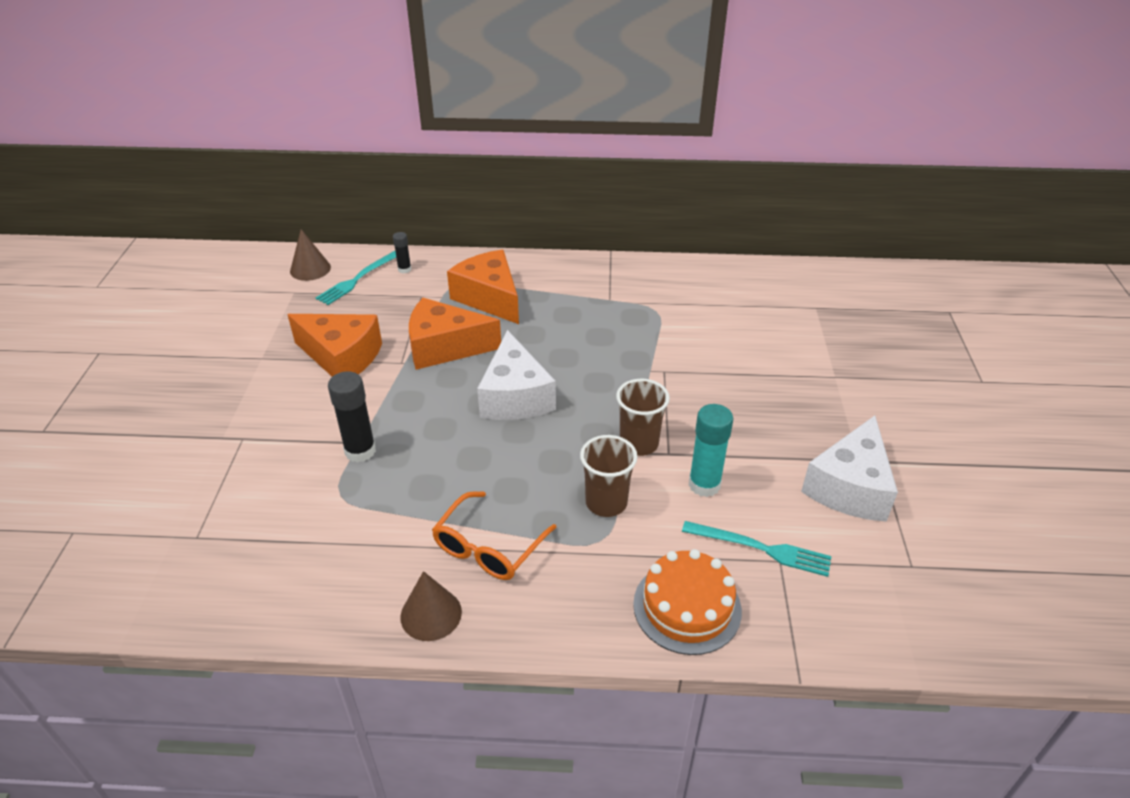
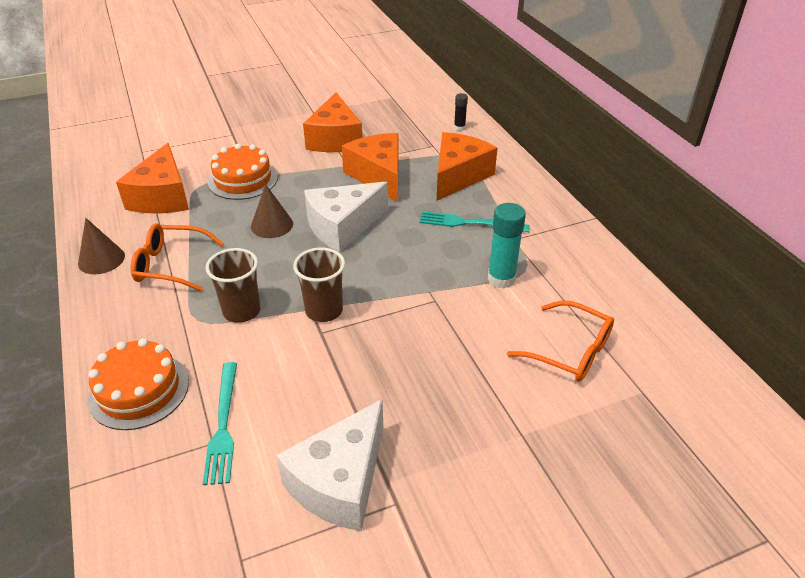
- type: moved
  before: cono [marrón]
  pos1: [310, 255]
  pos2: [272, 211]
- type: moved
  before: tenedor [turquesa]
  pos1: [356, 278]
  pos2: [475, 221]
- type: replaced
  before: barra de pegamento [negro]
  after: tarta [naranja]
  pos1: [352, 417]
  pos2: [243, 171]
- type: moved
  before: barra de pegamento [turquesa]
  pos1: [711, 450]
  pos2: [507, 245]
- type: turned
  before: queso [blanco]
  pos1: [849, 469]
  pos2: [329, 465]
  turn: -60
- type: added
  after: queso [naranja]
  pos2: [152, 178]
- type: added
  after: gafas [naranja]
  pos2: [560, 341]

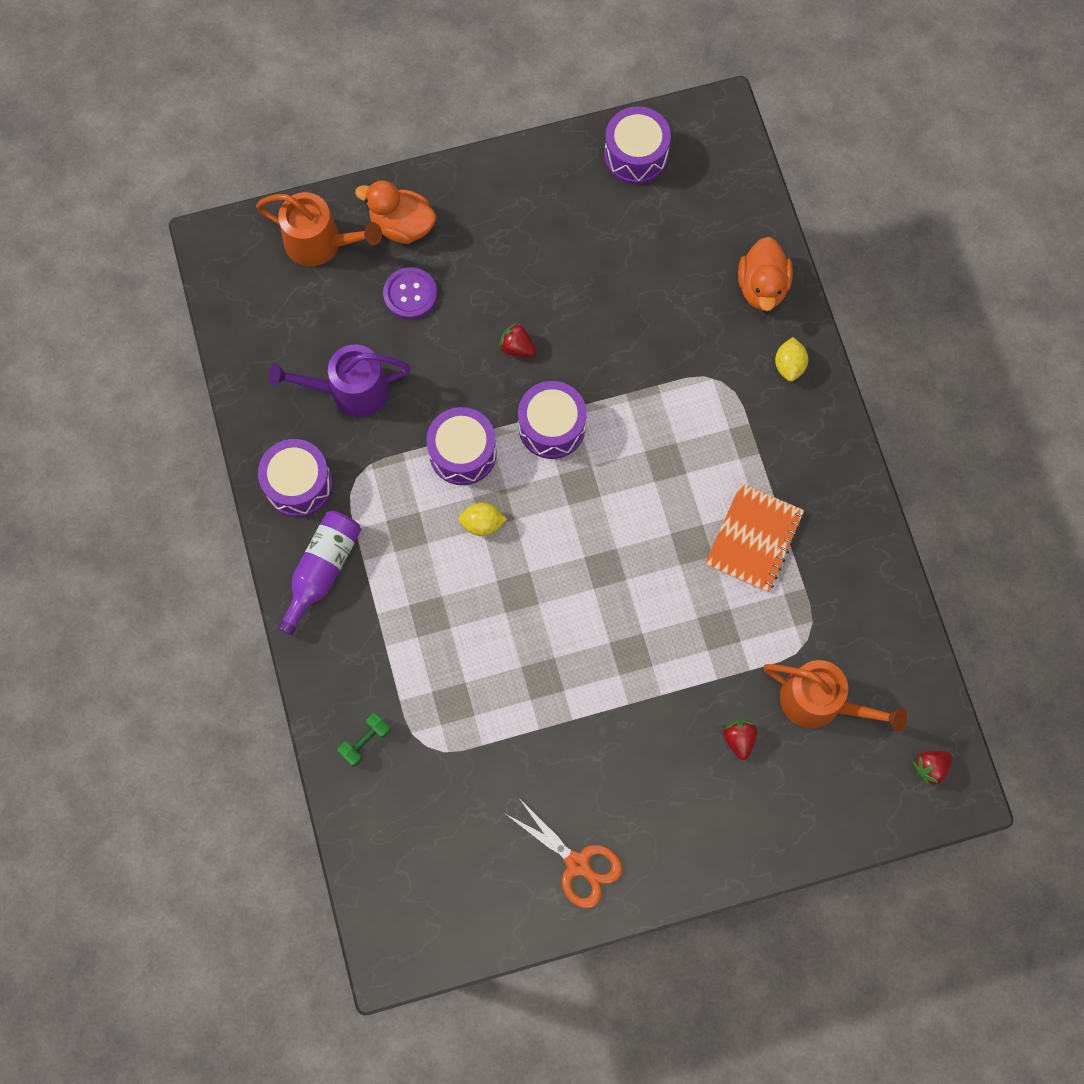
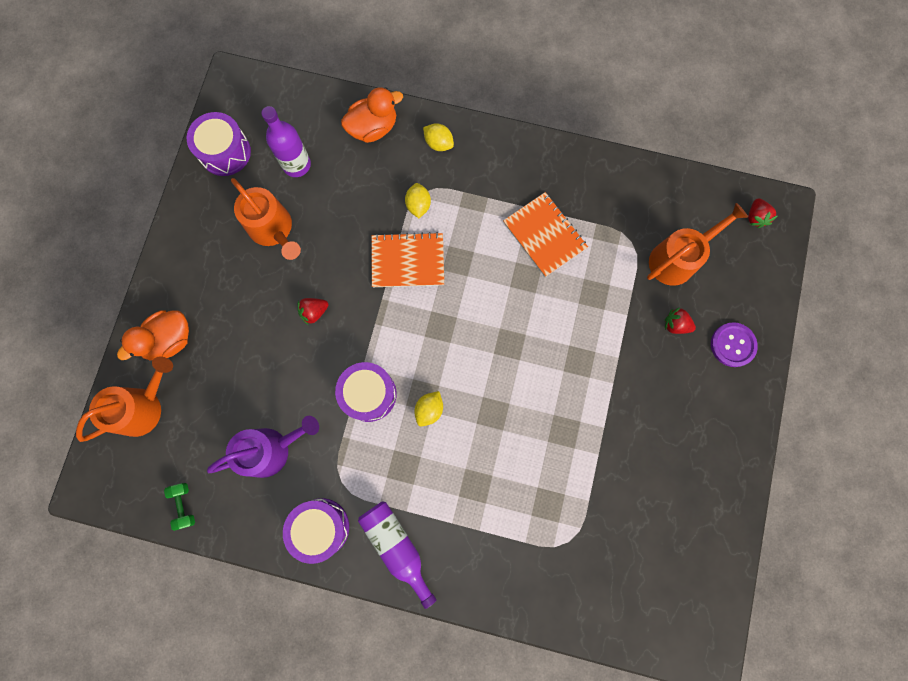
- type: turned
  before: regadera [morado]
  pos1: [339, 381]
  pos2: [263, 447]
  turn: -135
- type: moved
  before: mancuerna [verde]
  pos1: [364, 740]
  pos2: [179, 507]
- type: moved
  before: botón [morado]
  pos1: [410, 293]
  pos2: [734, 344]
- type: removed
  before: tijeras [naranja]
  pos1: [563, 852]
- type: removed
  before: tambor [morado]
  pos1: [552, 420]
- type: turned
  before: pato [naranja]
  pos1: [765, 274]
  pos2: [372, 115]
  turn: -60
- type: added
  after: regadera [naranja]
  pos2: [266, 219]
- type: added
  after: botella [morado]
  pos2: [286, 141]
- type: added
  after: cuaderno [naranja]
  pos2: [407, 259]
- type: added
  after: limón [amarillo]
  pos2: [418, 200]

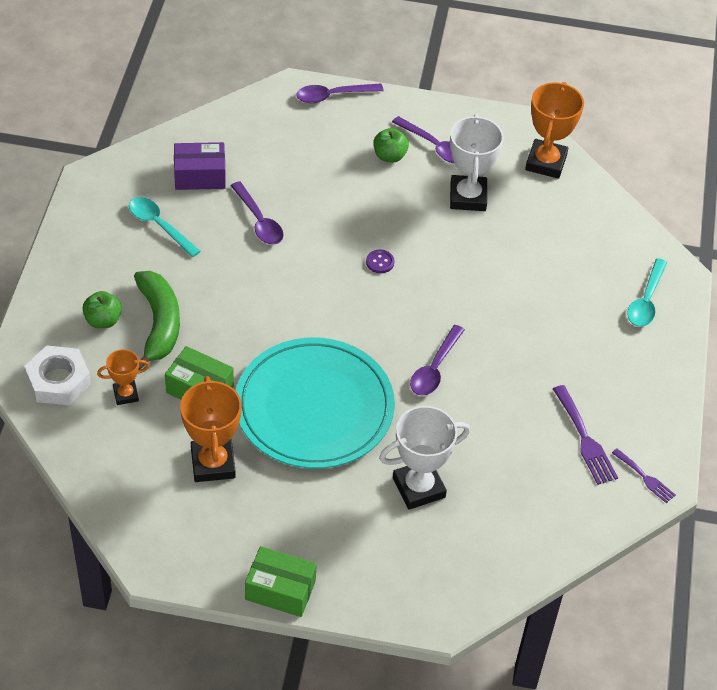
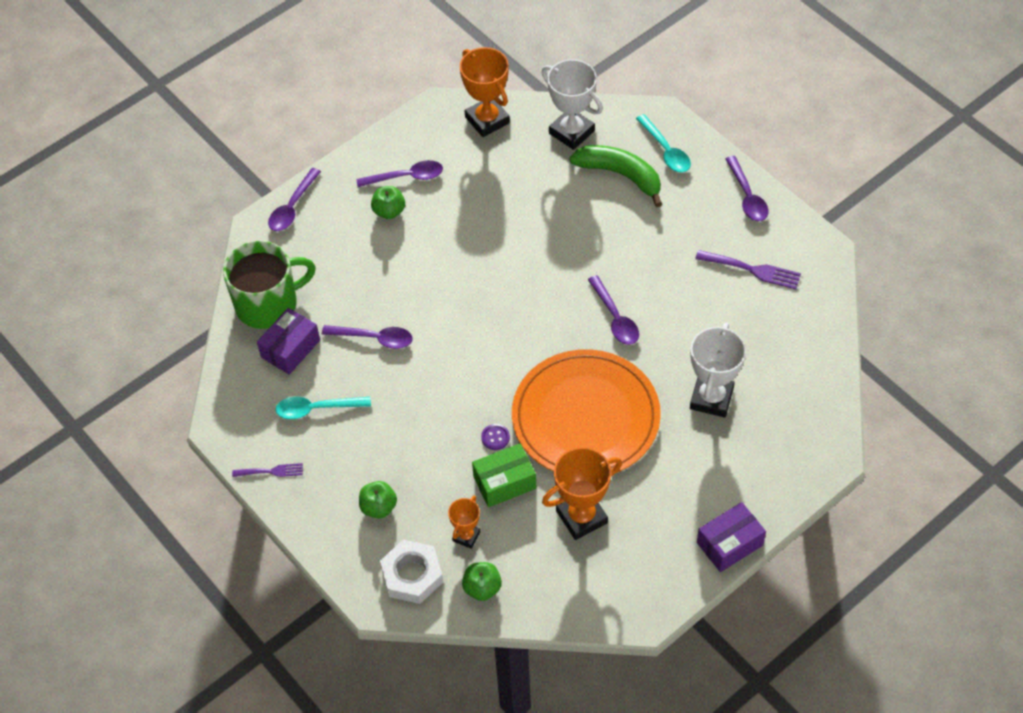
- type: moved
  before: plátano [verde]
  pos1: [157, 320]
  pos2: [615, 176]
- type: turned
  before: trofeo [naranja]
  pos1: [211, 429]
  pos2: [582, 493]
  turn: -60
- type: recoloured
  before: plato [turquesa]
  after: plato [naranja]
  pos1: [315, 403]
  pos2: [586, 411]
- type: recoloured
  before: caja [verde]
  after: caja [morado]
  pos1: [281, 581]
  pos2: [731, 537]
- type: moved
  before: botón [morado]
  pos1: [380, 261]
  pos2: [495, 437]
- type: moved
  before: trofeo [blanco]
  pos1: [477, 162]
  pos2: [572, 104]
- type: moved
  before: tenedor [morado]
  pos1: [643, 475]
  pos2: [267, 470]
- type: added
  after: taza [verde]
  pos2: [269, 285]
- type: added
  after: manzana [verde]
  pos2: [482, 581]
- type: added
  after: cuchara [morado]
  pos2: [746, 188]

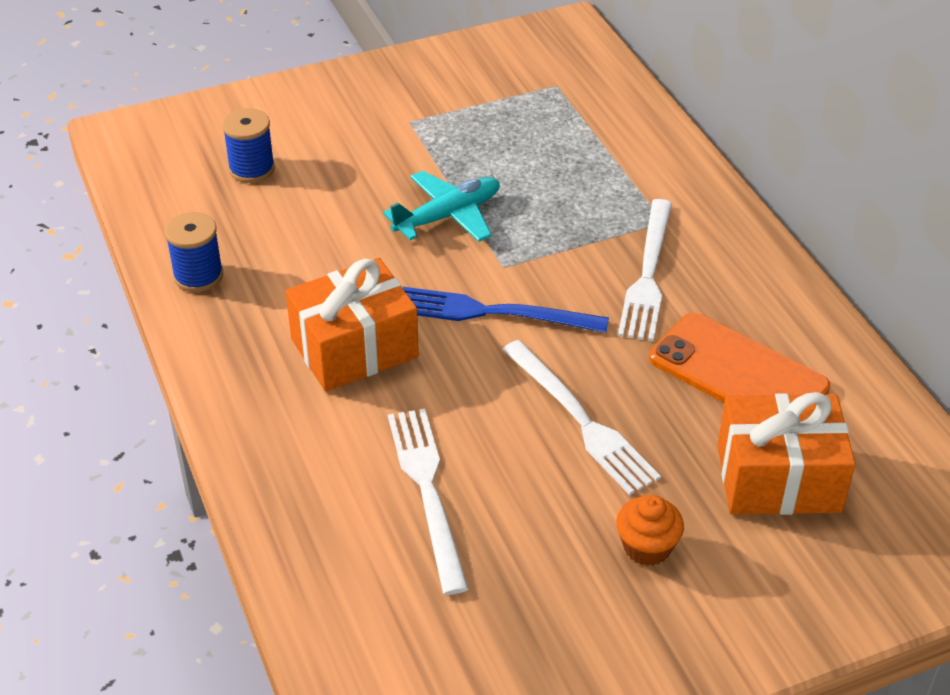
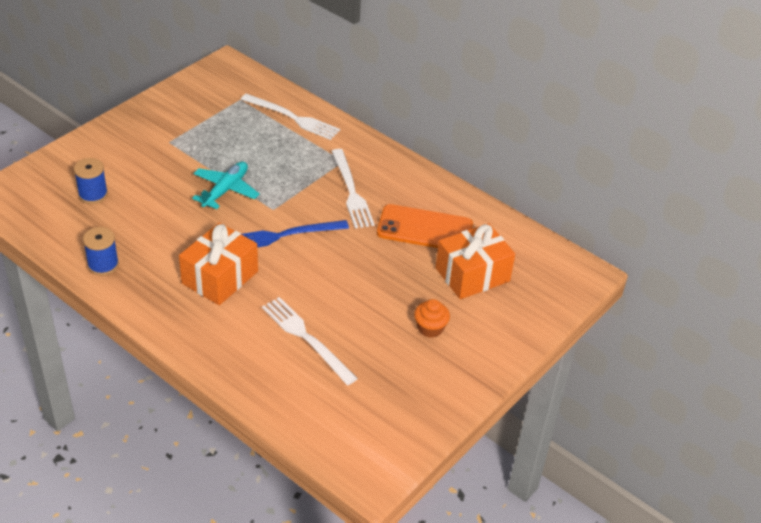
- type: moved
  before: tenedor [blanco]
  pos1: [581, 417]
  pos2: [290, 117]

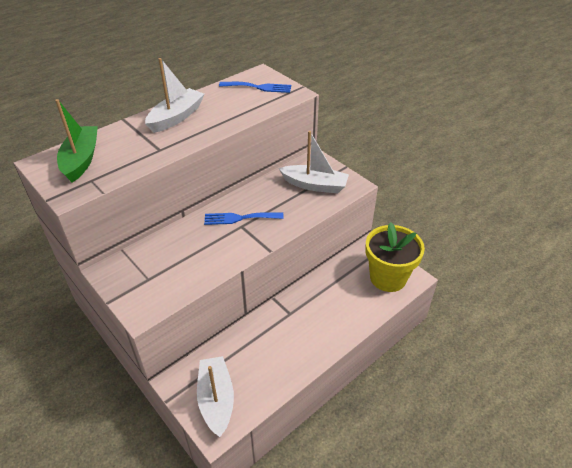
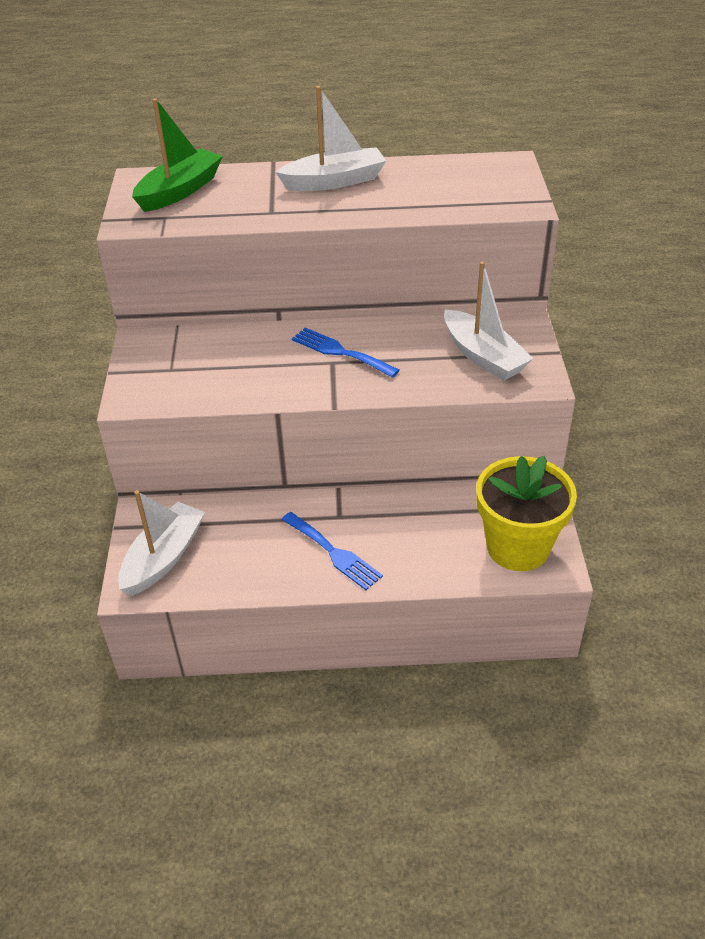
- type: moved
  before: tenedor [azul]
  pos1: [255, 87]
  pos2: [332, 551]

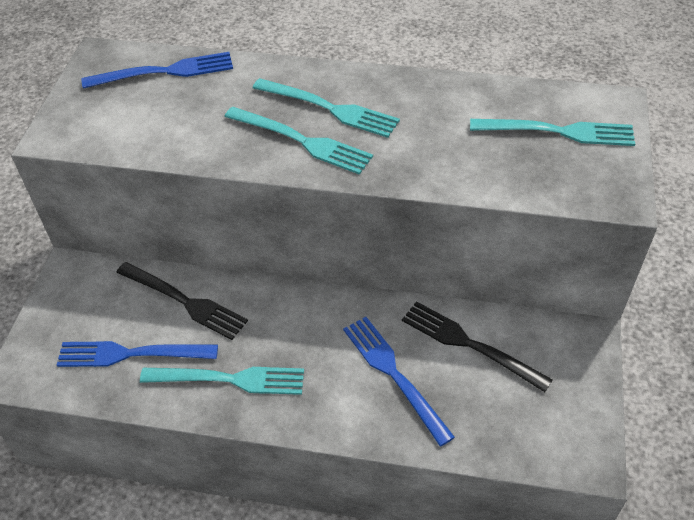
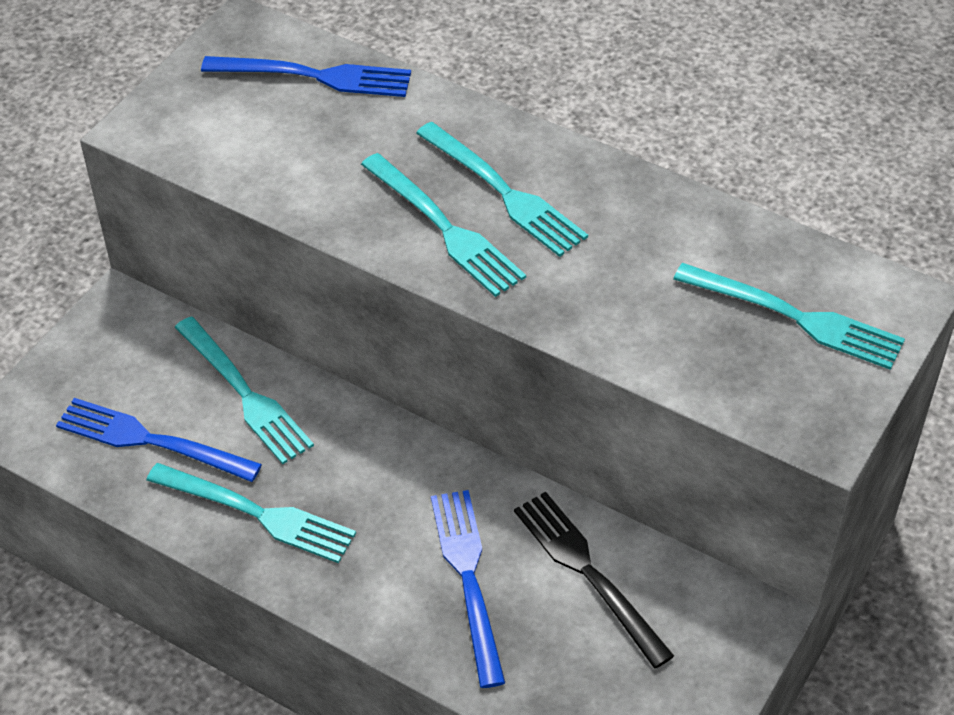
- type: recoloured
  before: tenedor [negro]
  after: tenedor [turquesa]
  pos1: [182, 301]
  pos2: [244, 390]

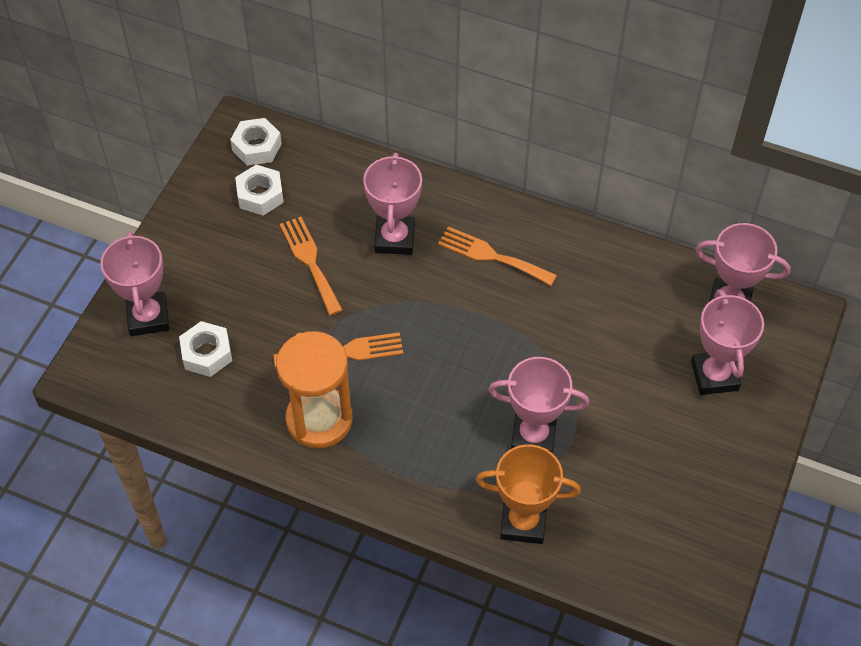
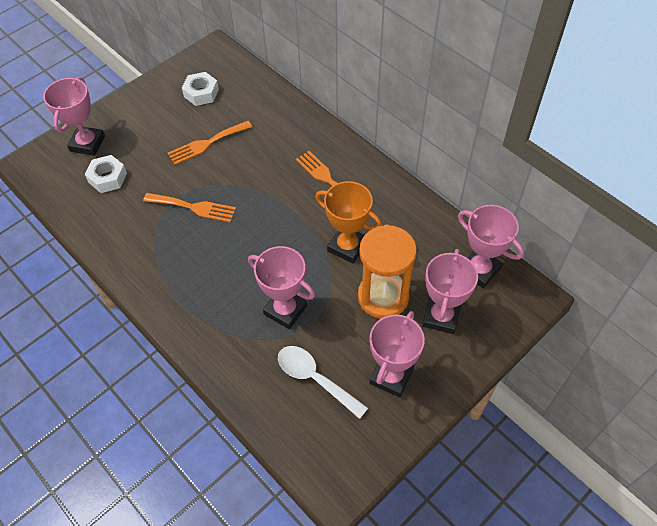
- type: removed
  before: tuerca [blanco]
  pos1: [256, 142]
- type: moved
  before: reloj de arena [naranja]
  pos1: [314, 390]
  pos2: [387, 271]
- type: turned
  before: tenedor [naranja]
  pos1: [311, 266]
  pos2: [210, 143]
  turn: -120
- type: moved
  before: trofeo [rosa]
  pos1: [392, 204]
  pos2: [397, 354]
- type: moved
  before: trofeo [naranja]
  pos1: [528, 494]
  pos2: [348, 222]
- type: added
  after: cuchara [blanco]
  pos2: [323, 382]

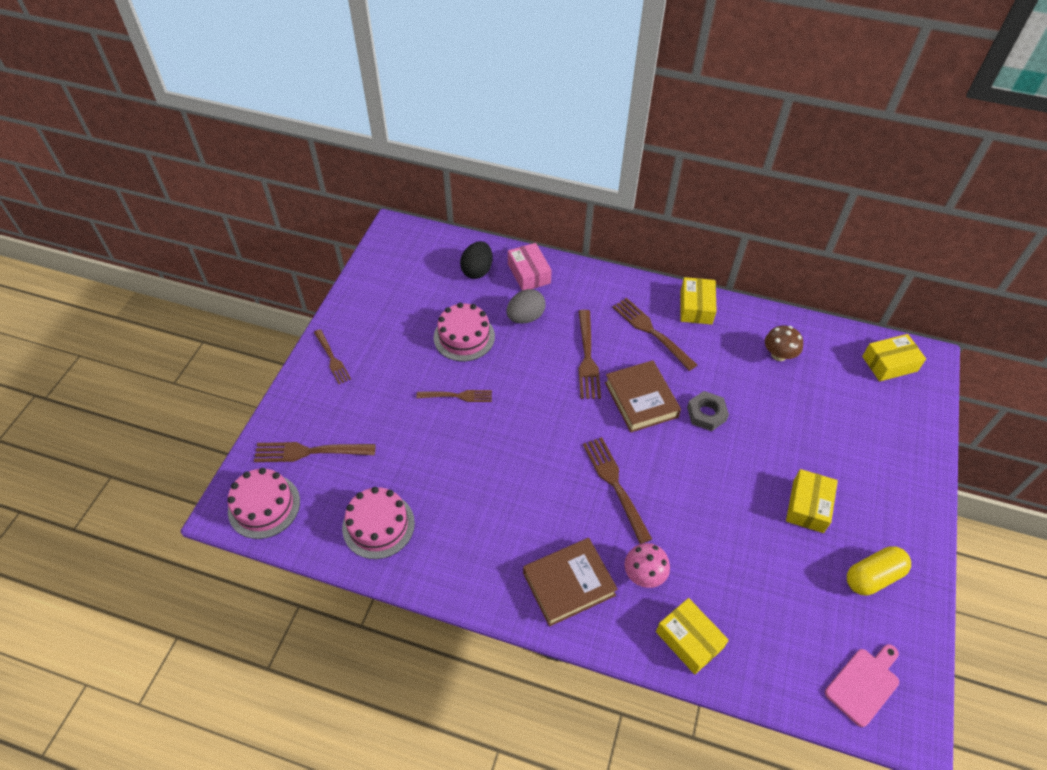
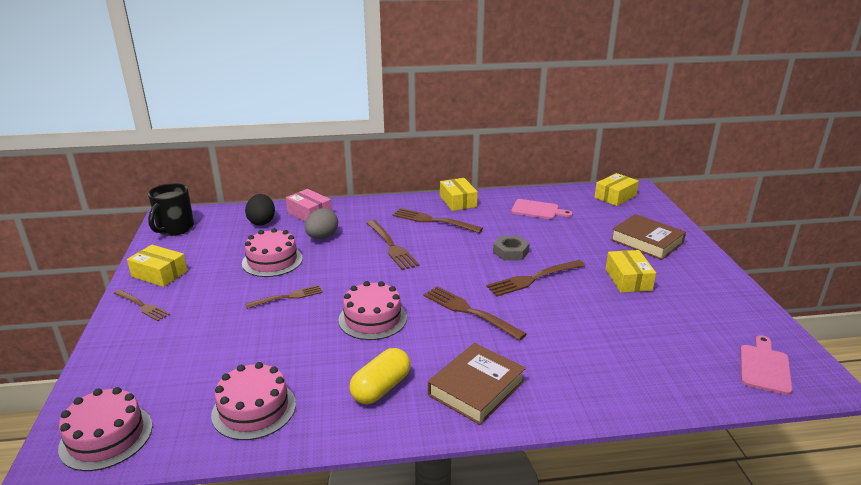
- type: moved
  before: tenedor [marrón]
  pos1: [315, 452]
  pos2: [535, 278]
- type: moved
  before: libro [marrón]
  pos1: [643, 396]
  pos2: [648, 237]
- type: removed
  before: seta [rosa]
  pos1: [647, 565]
- type: moved
  before: caja [amarillo]
  pos1: [692, 636]
  pos2: [157, 266]
- type: replaced
  before: seta [marrón]
  after: tabla de cortar [rosa]
  pos1: [784, 343]
  pos2: [542, 209]
- type: moved
  before: cápsula [amarillo]
  pos1: [879, 570]
  pos2: [380, 376]
- type: added
  after: taza [negro]
  pos2: [171, 209]
- type: added
  after: tarta [rosa]
  pos2: [372, 310]

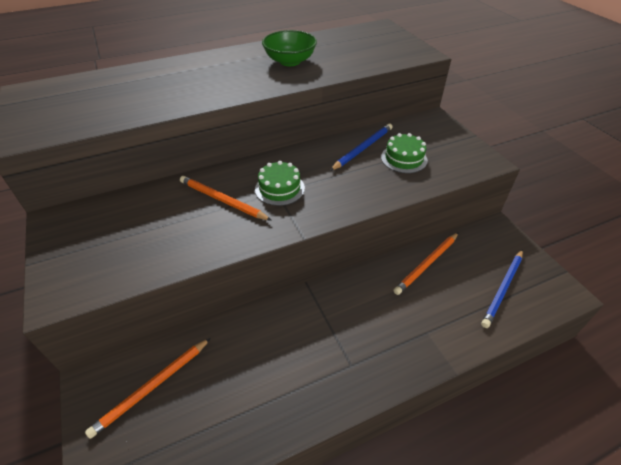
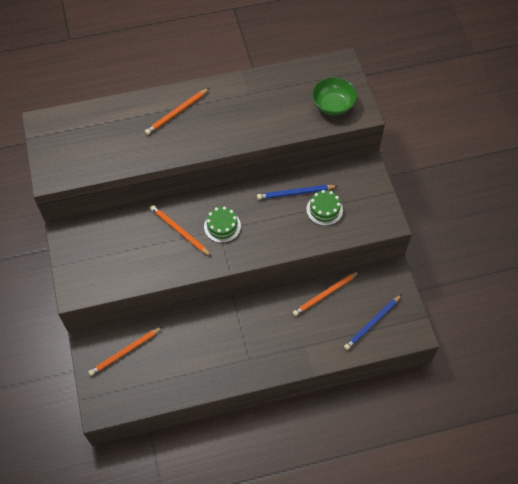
- type: moved
  before: cuenco [verde]
  pos1: [289, 48]
  pos2: [334, 96]
- type: turned
  before: lápiz [azul]
  pos1: [361, 147]
  pos2: [297, 192]
  turn: -150
- type: added
  after: lápiz [naranja]
  pos2: [177, 111]

